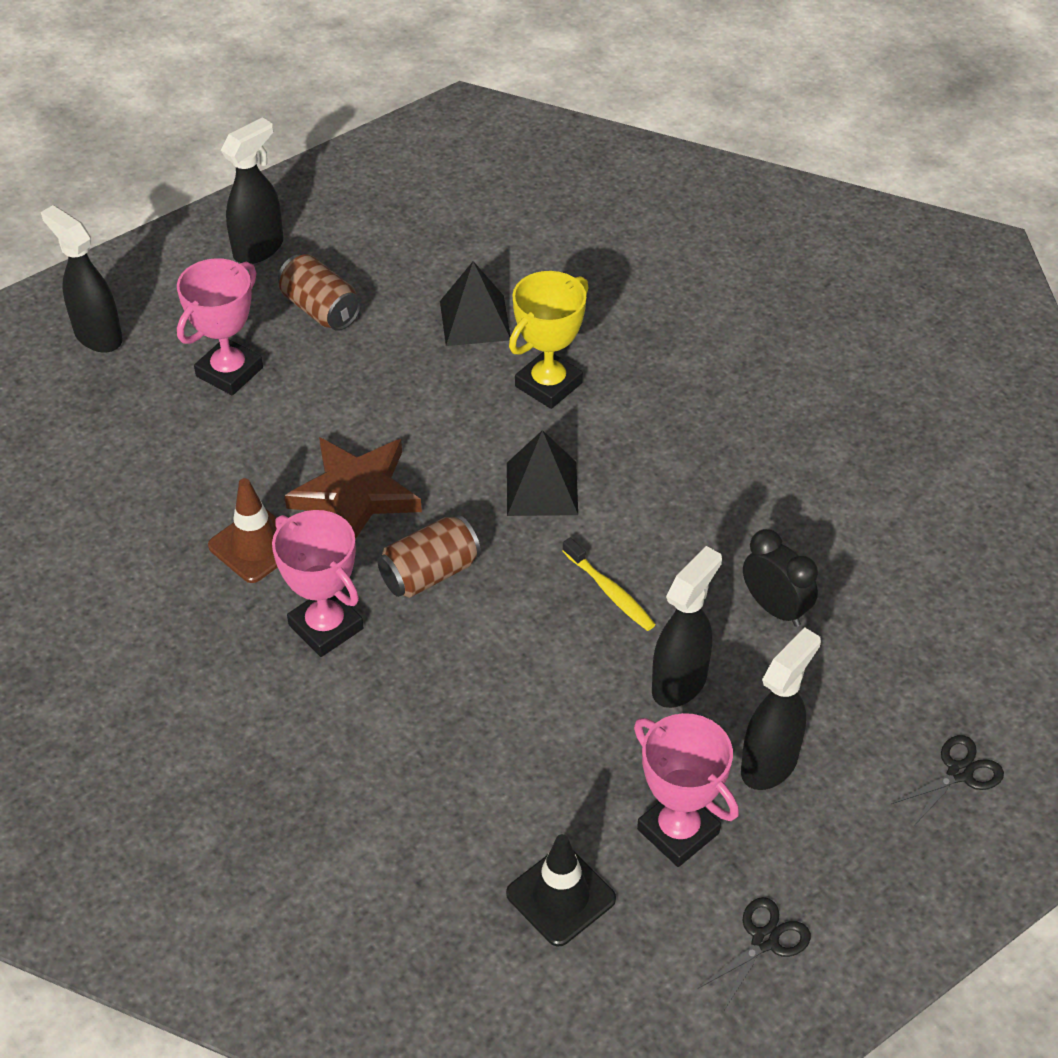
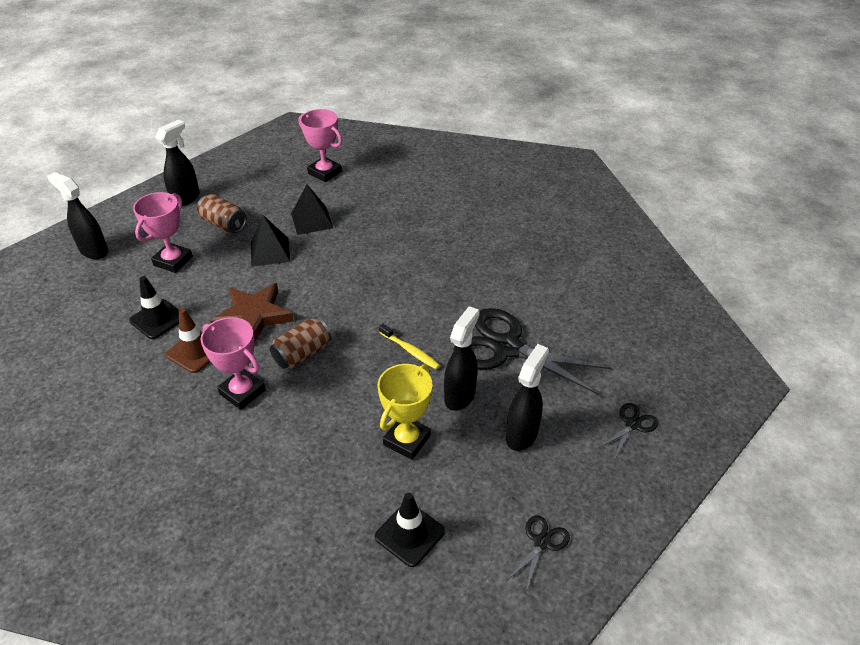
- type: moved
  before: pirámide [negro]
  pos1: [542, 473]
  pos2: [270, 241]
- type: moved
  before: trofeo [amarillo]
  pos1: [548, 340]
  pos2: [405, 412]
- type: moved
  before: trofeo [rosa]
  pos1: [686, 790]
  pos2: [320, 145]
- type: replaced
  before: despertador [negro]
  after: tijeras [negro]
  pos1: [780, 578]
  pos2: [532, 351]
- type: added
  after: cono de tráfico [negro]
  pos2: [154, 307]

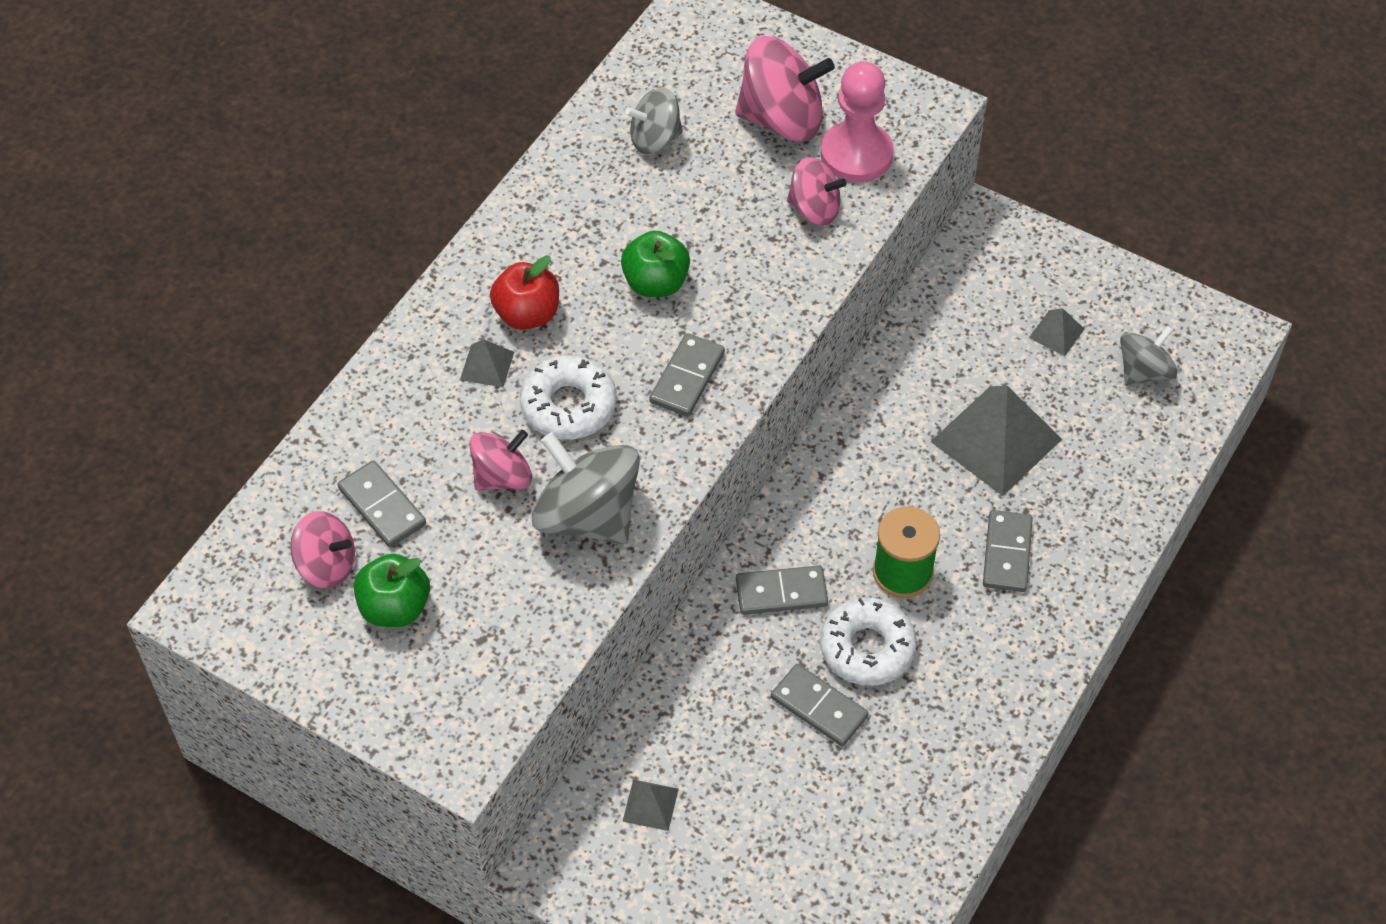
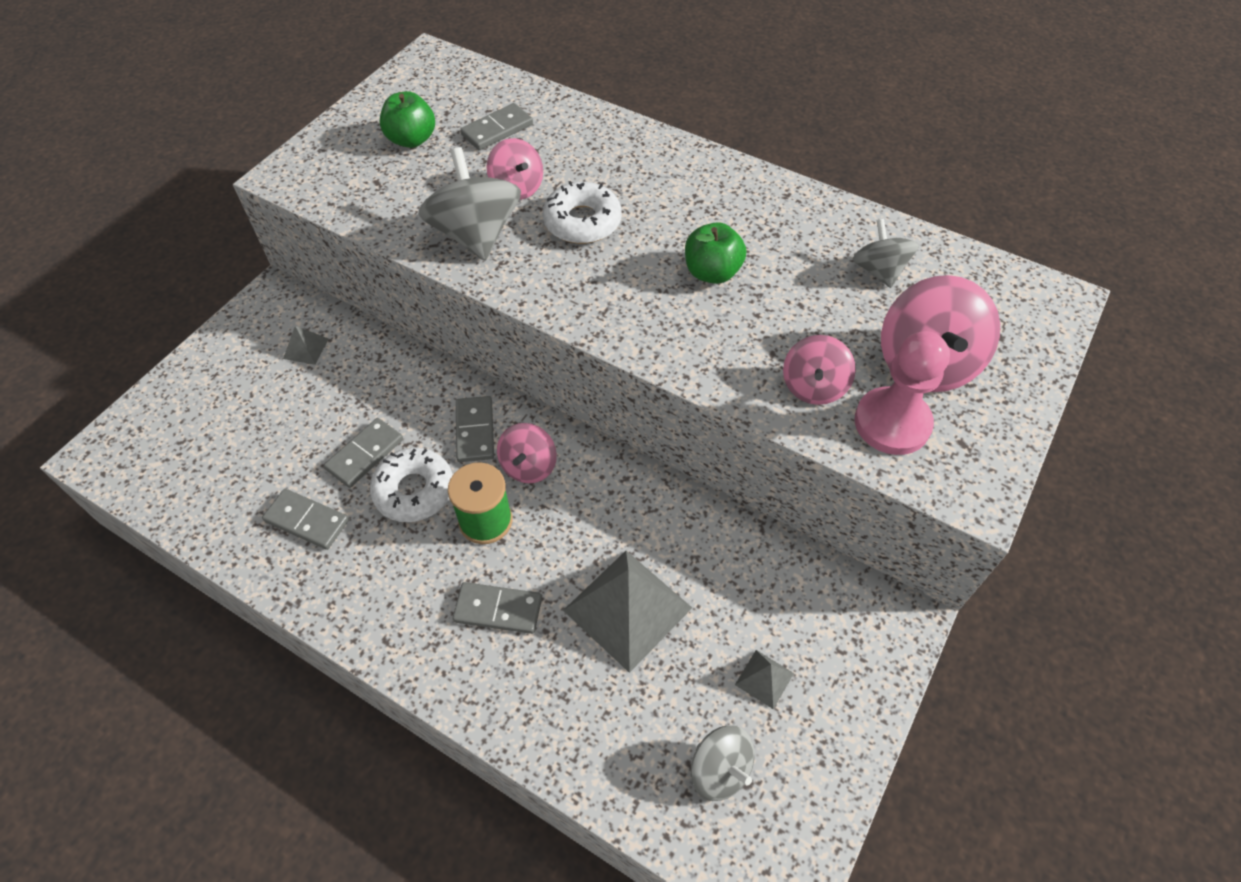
- type: moved
  before: peonza [rosa]
  pos1: [322, 549]
  pos2: [527, 453]
- type: removed
  before: pirámide [gris]
  pos1: [487, 363]
- type: removed
  before: manzana [rojo]
  pos1: [524, 293]
- type: turned
  before: peonza [gris]
  pos1: [586, 488]
  pos2: [469, 204]
  turn: -60
- type: moved
  before: ficha de dominó [gris]
  pos1: [687, 375]
  pos2: [305, 519]

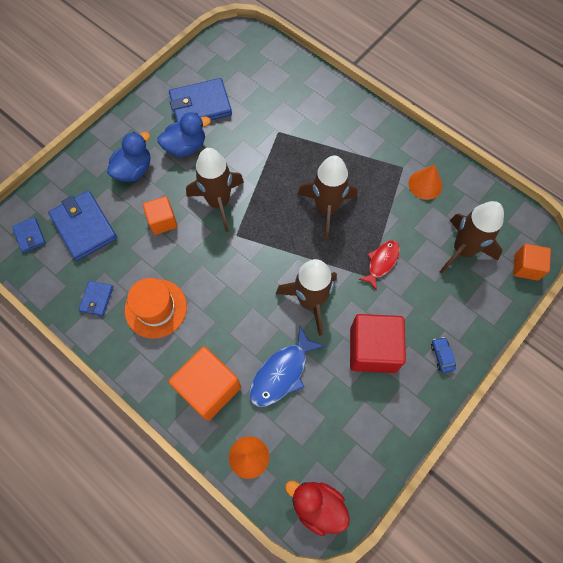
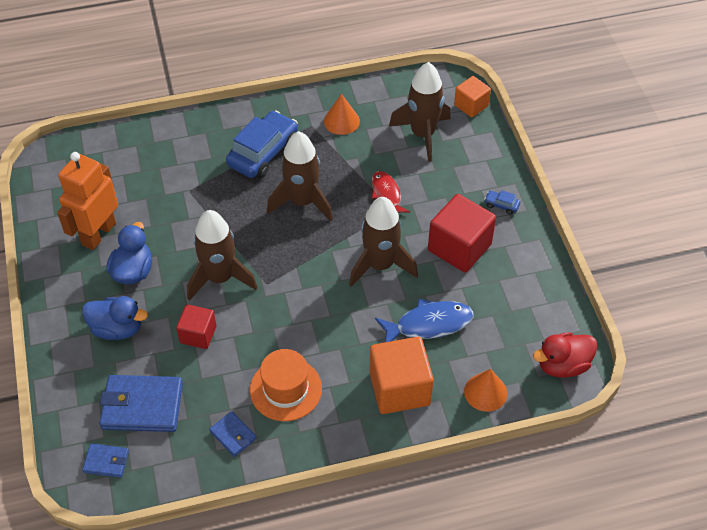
- type: turned
  before: pato [azul]
  pos1: [128, 157]
  pos2: [115, 318]
  turn: 120
- type: recoloured
  before: cubo [naranja]
  after: cubo [rojo]
  pos1: [160, 215]
  pos2: [196, 326]
- type: replaced
  before: cartera [azul]
  after: robot [naranja]
  pos1: [200, 100]
  pos2: [87, 201]
- type: turned
  before: pez [azul]
  pos1: [287, 366]
  pos2: [424, 320]
  turn: -90
- type: added
  after: coche [azul]
  pos2: [262, 144]

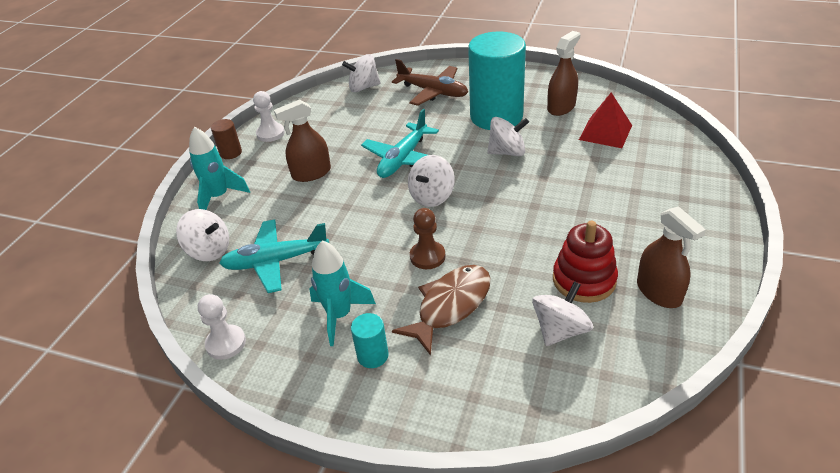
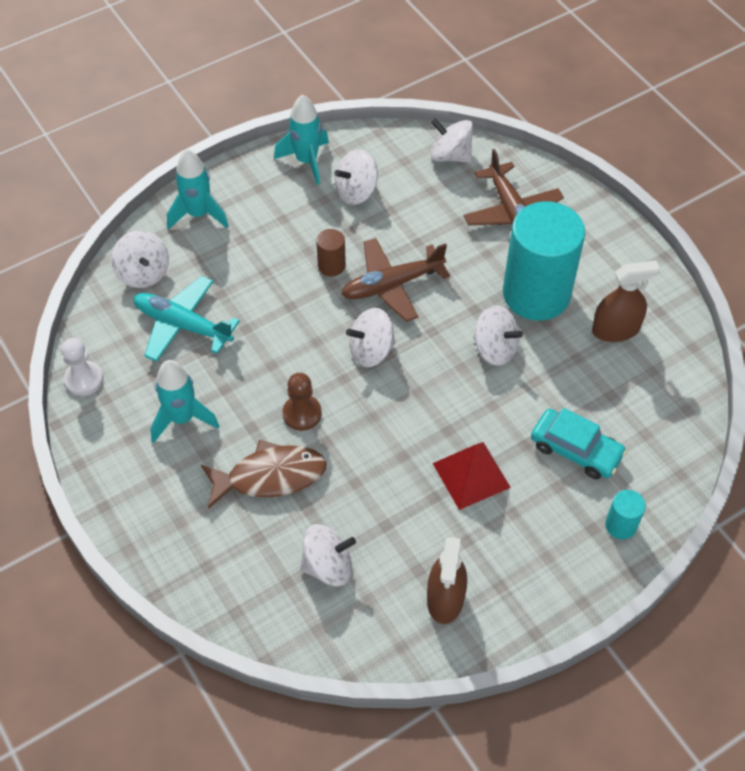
- type: moved
  before: cilindro [marrón]
  pos1: [226, 139]
  pos2: [331, 252]
- type: replaced
  before: peón [blanco]
  after: cohete [turquesa]
  pos1: [269, 116]
  pos2: [301, 140]
- type: removed
  before: pulverizador [marrón]
  pos1: [302, 141]
- type: moved
  before: cilindro [turquesa]
  pos1: [370, 340]
  pos2: [625, 514]
- type: recoloured
  before: avión [turquesa]
  after: avión [marrón]
  pos1: [400, 143]
  pos2: [396, 280]
- type: removed
  before: juguete apilable [rojo]
  pos1: [585, 262]
- type: moved
  before: pirámide [rojo]
  pos1: [605, 120]
  pos2: [471, 476]
- type: added
  after: peonza [blanco]
  pos2: [356, 177]
- type: added
  after: coche [turquesa]
  pos2: [579, 443]

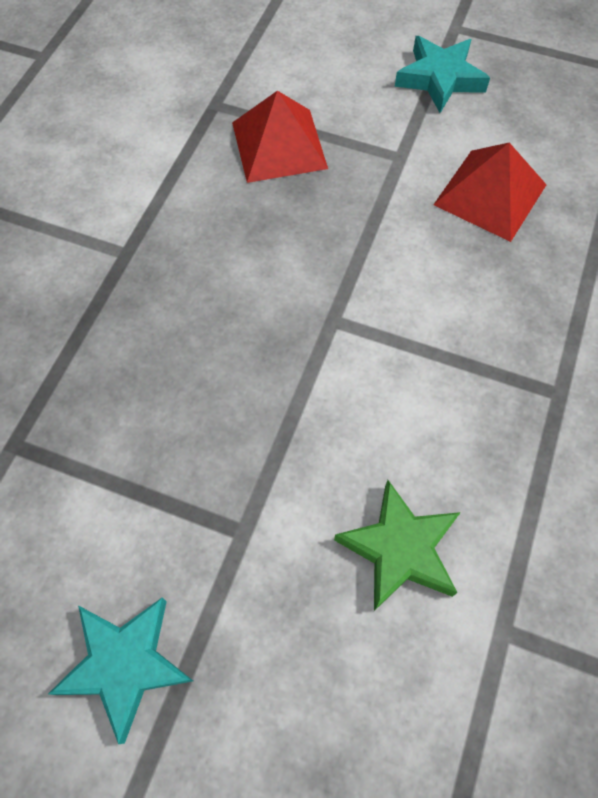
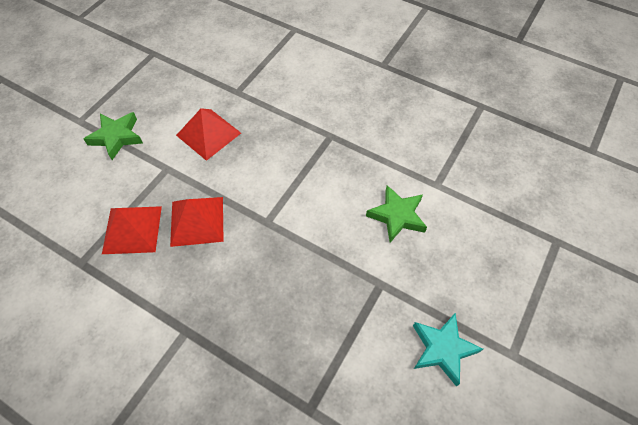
- type: recoloured
  before: estrella [turquesa]
  after: estrella [verde]
  pos1: [442, 74]
  pos2: [113, 136]
- type: added
  after: pirámide [rojo]
  pos2: [197, 222]

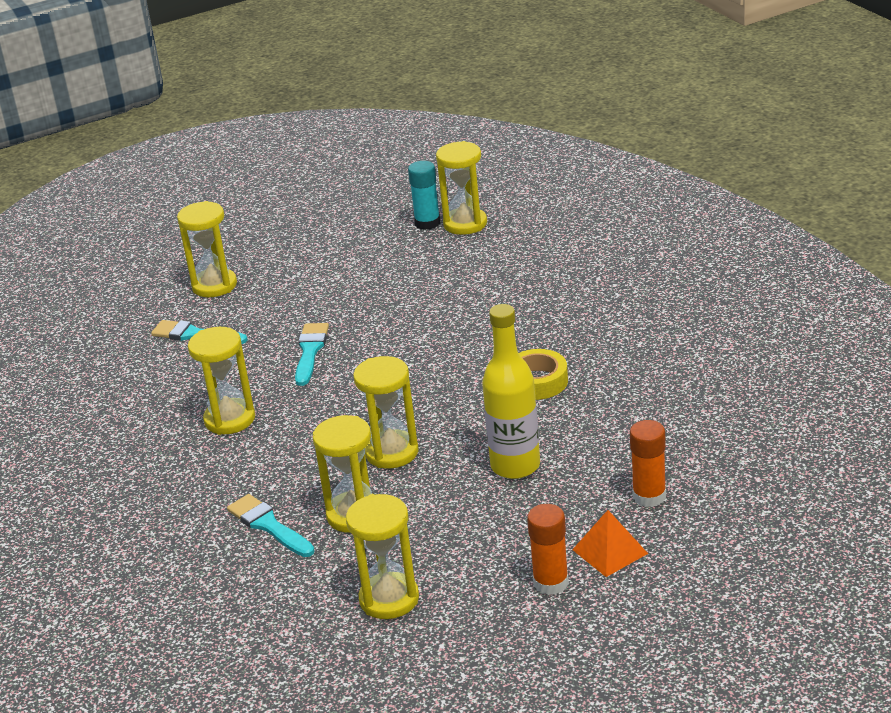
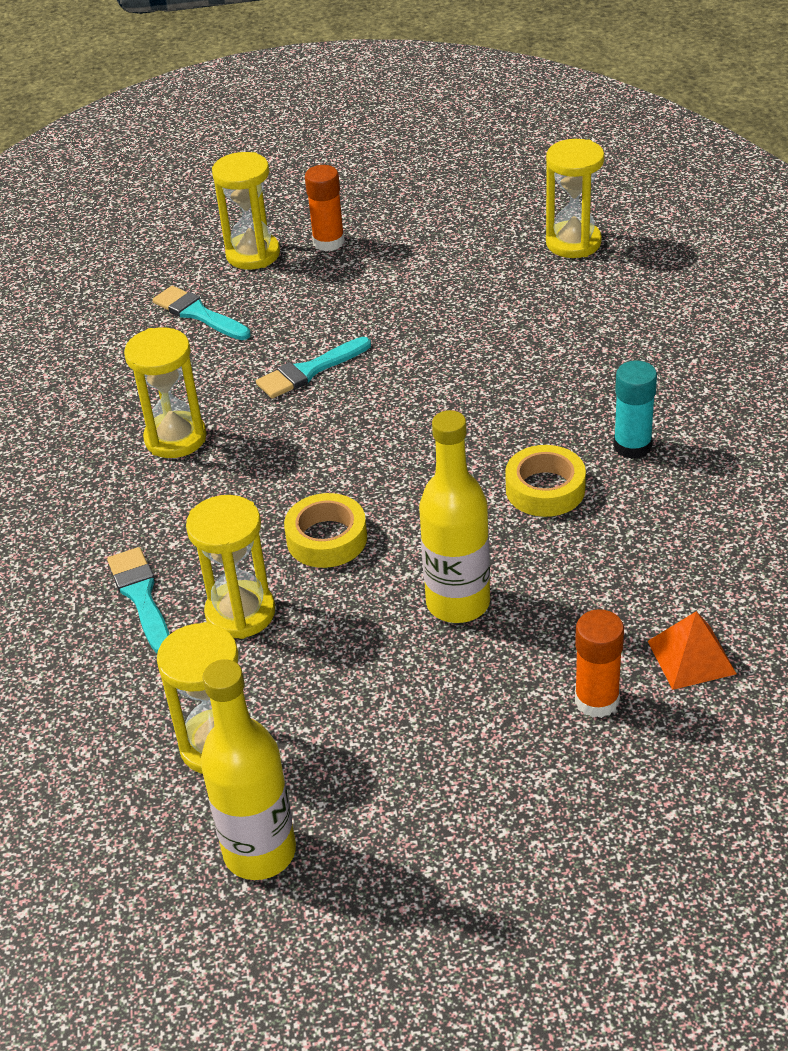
- type: turned
  before: pincel [turquesa]
  pos1: [312, 354]
  pos2: [313, 368]
  turn: -150
- type: replaced
  before: reloj de arena [amarillo]
  after: cinta adhesiva [amarillo]
  pos1: [386, 412]
  pos2: [325, 530]
- type: moved
  before: barra de pegamento [turquesa]
  pos1: [424, 195]
  pos2: [635, 409]
- type: moved
  before: barra de pegamento [naranja]
  pos1: [548, 549]
  pos2: [325, 208]
- type: moved
  before: pirámide [naranja]
  pos1: [610, 543]
  pos2: [692, 650]
- type: added
  after: botella [amarillo]
  pos2: [248, 769]

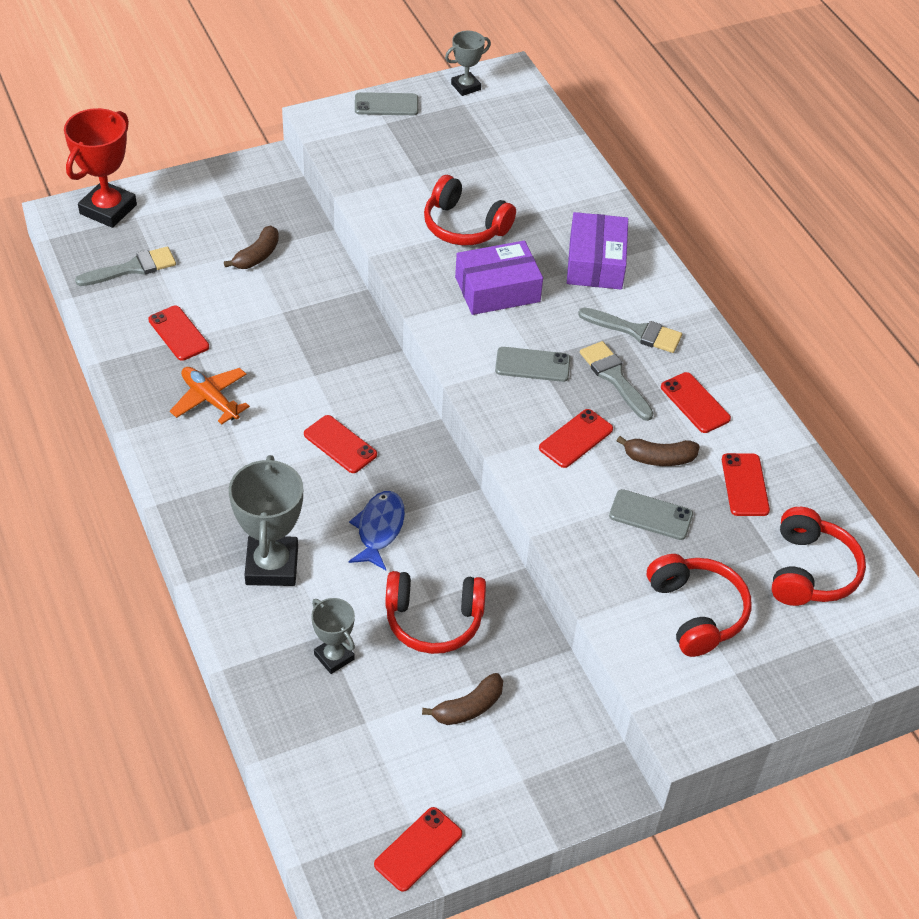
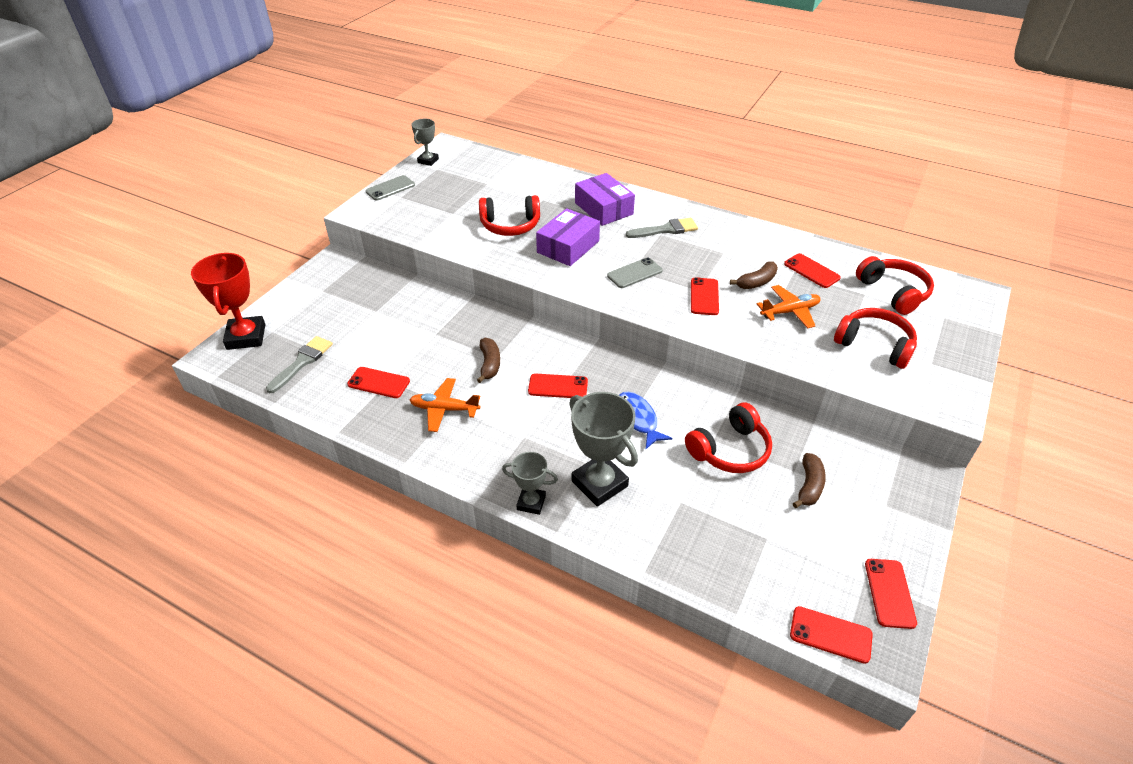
- type: moved
  before: plátano [marrón]
  pos1: [251, 247]
  pos2: [488, 360]
- type: moved
  before: trofeo [gris]
  pos1: [333, 636]
  pos2: [530, 483]
- type: removed
  before: pincel [gris]
  pos1: [616, 381]
- type: replaced
  before: móvil [gris]
  after: avión [naranja]
  pos1: [651, 514]
  pos2: [788, 306]
- type: moved
  before: móvil [rojo]
  pos1: [696, 402]
  pos2: [831, 635]

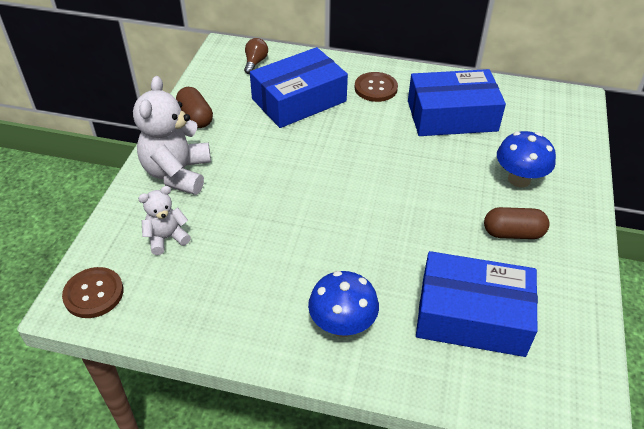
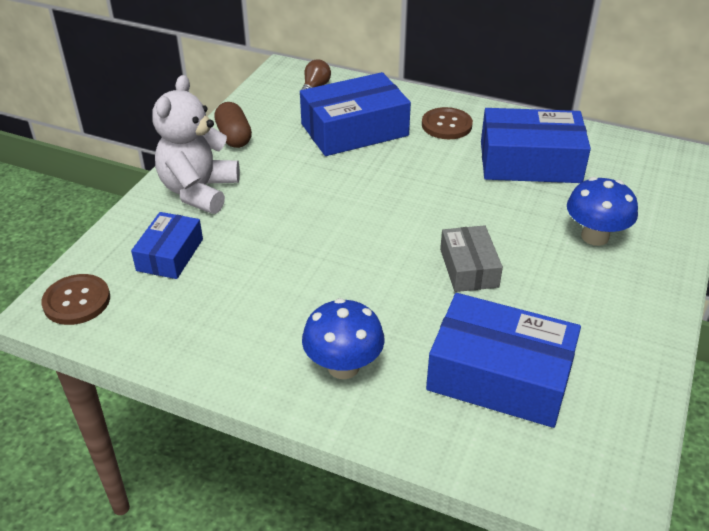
- type: replaced
  before: osito [blanco]
  after: caja [azul]
  pos1: [164, 220]
  pos2: [167, 245]
- type: removed
  before: cápsula [marrón]
  pos1: [517, 223]
- type: added
  after: caja [gris]
  pos2: [471, 258]

